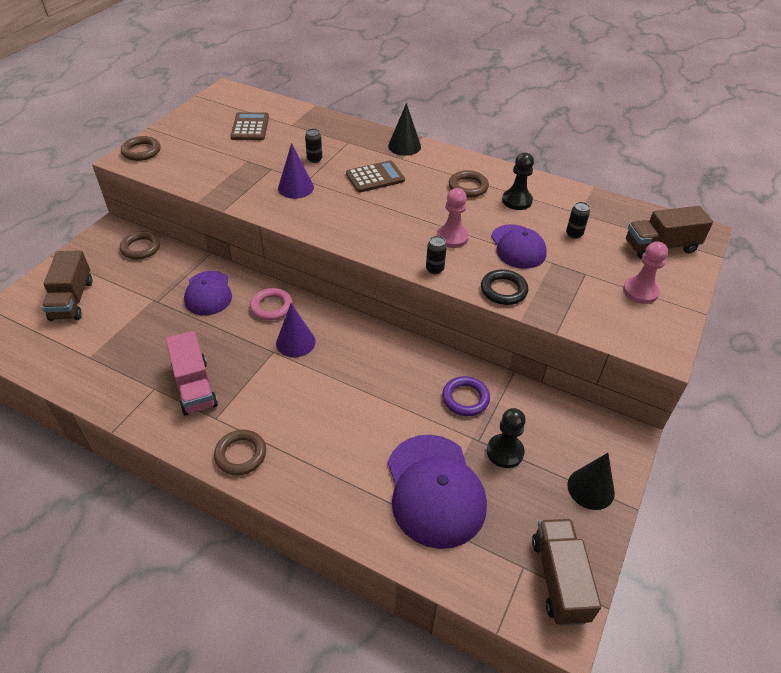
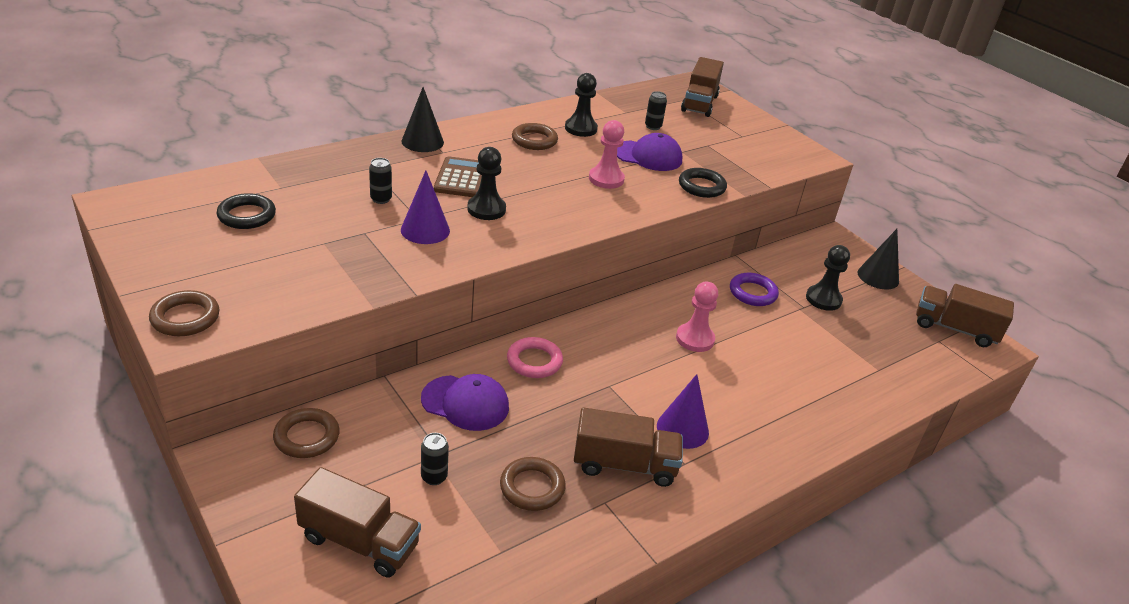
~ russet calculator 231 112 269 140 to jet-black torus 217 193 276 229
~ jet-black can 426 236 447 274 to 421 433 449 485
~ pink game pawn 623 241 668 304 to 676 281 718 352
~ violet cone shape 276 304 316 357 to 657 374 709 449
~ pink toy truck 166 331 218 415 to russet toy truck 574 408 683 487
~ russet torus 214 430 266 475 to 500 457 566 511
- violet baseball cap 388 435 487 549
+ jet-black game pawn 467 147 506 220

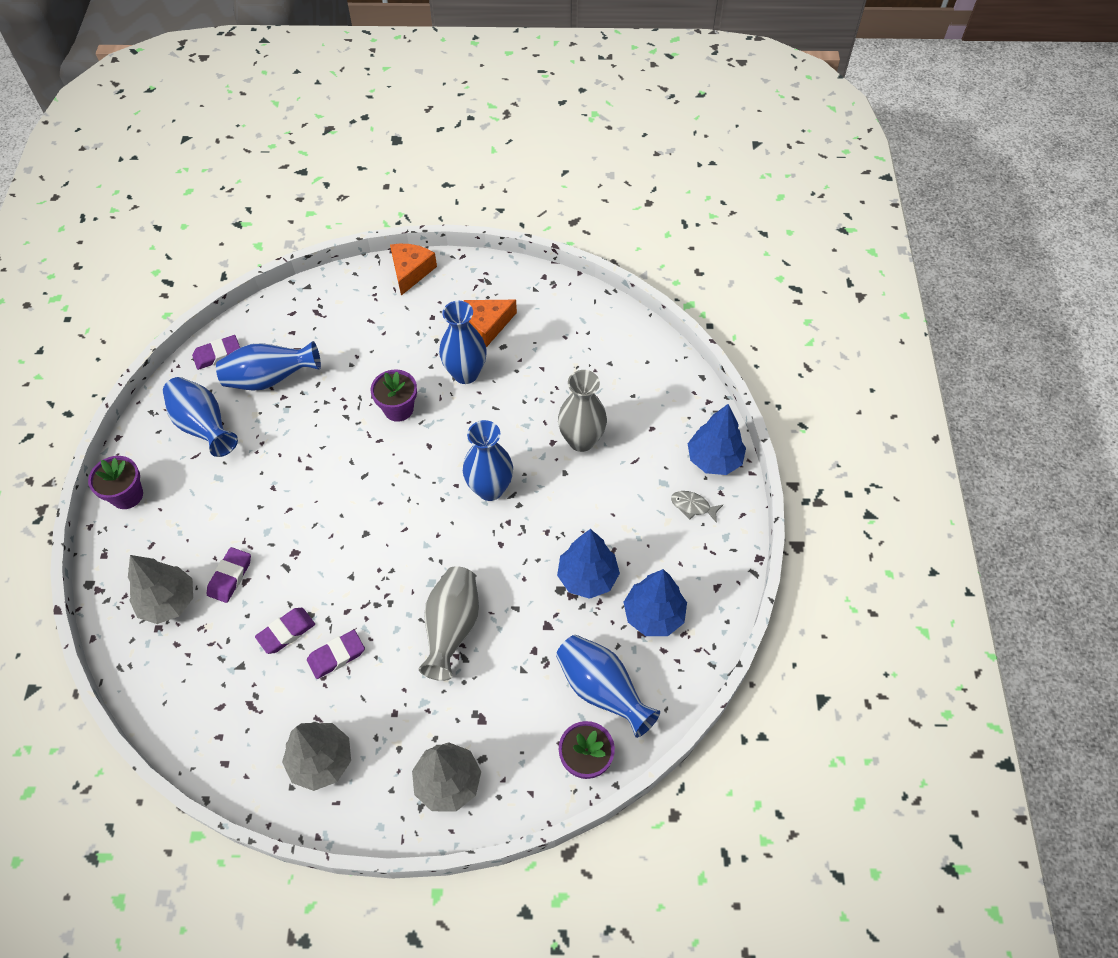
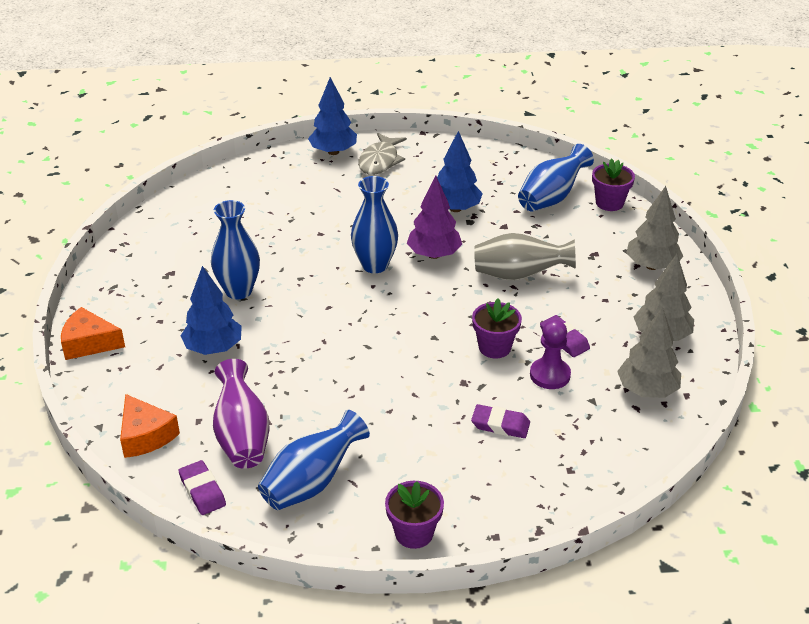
~ bright orange cheese wedge 464 300 517 347 to 120 394 180 458
~ royal blue flower vase 216 341 321 391 to violet flower vase 213 359 270 469
~ violet potted plant 371 369 417 422 to 472 298 522 358
- grey flower vase 558 370 607 452
~ grey fish 671 491 723 523 = 358 133 407 175 x1.75
~ grey toy tree 128 555 193 624 to 617 307 681 398
~ royal blue toy tree 624 569 687 636 to 181 266 242 355
~ violet eraser 255 608 315 654 to violet game pawn 530 319 571 389
+ violet toy tree 407 176 462 259

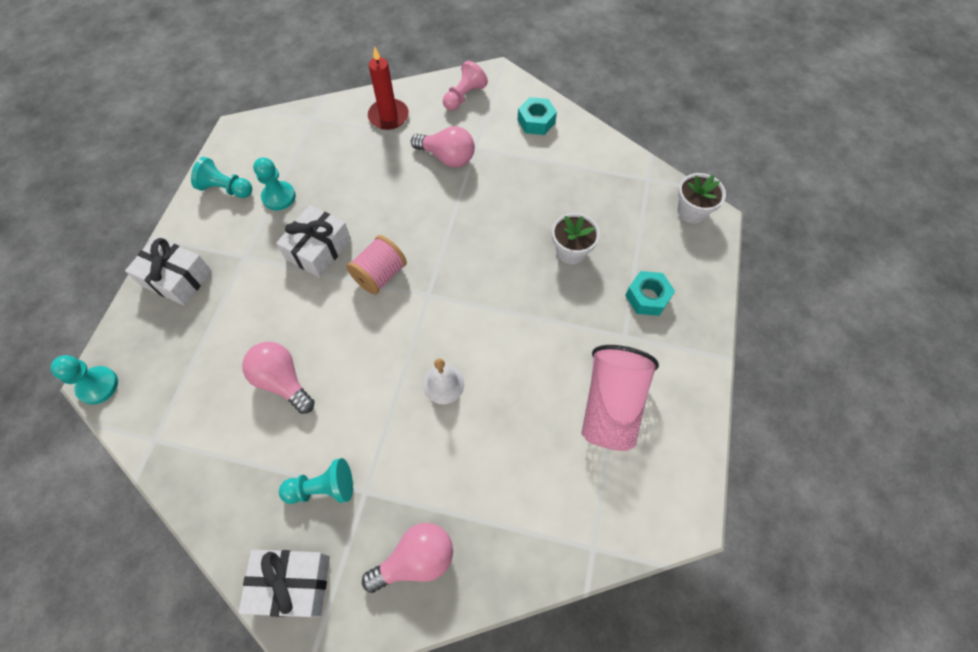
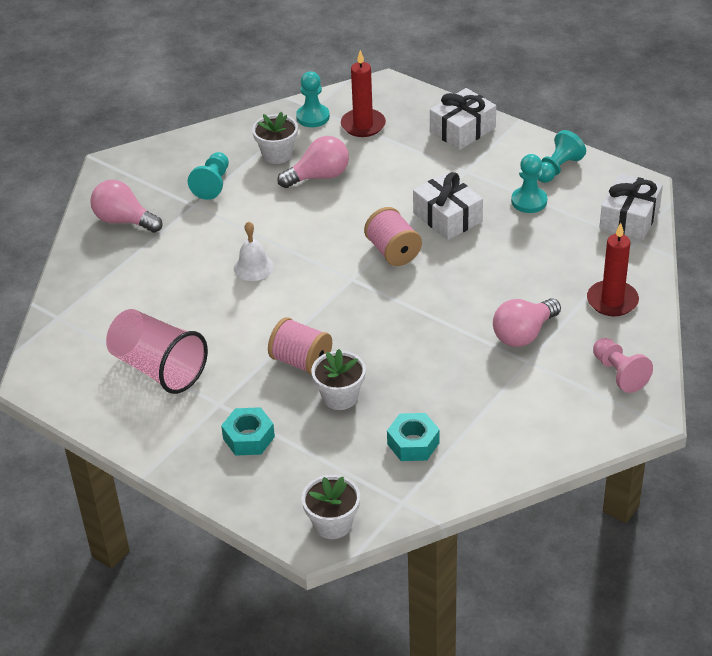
~ aqua hexagon nut 517 97 557 135 to 387 413 440 461
~ aqua game pawn 50 355 118 405 to 296 71 330 127
~ pink lightbulb 362 523 453 593 = 90 180 163 233 120 degrees clockwise
~ white wrapped gift 238 550 330 617 to 599 173 663 240
+ red pillar candle 341 50 386 137
+ white potted plant 252 112 298 164
+ pink bobbin 268 317 332 375

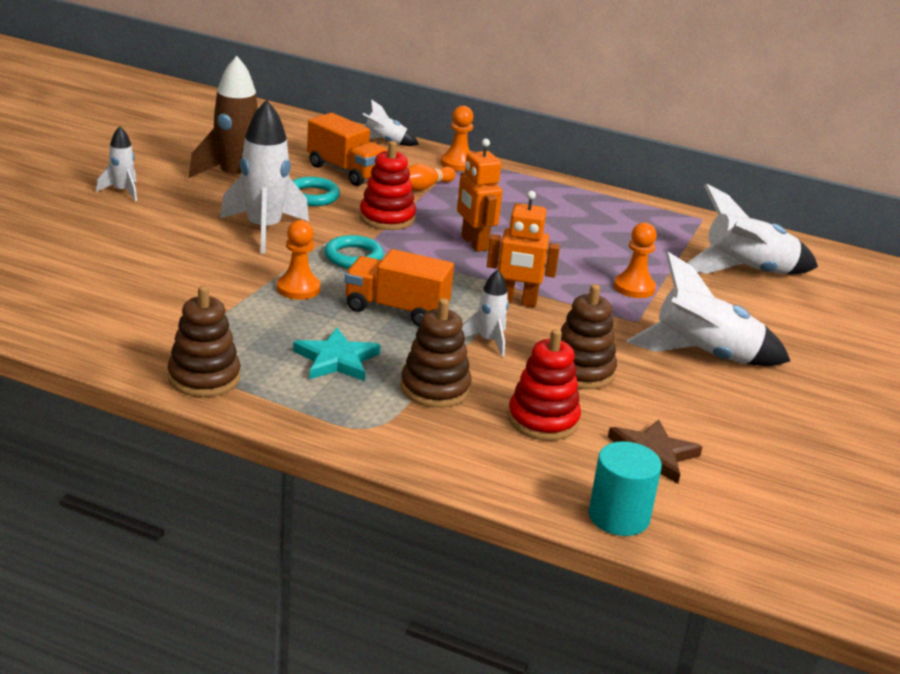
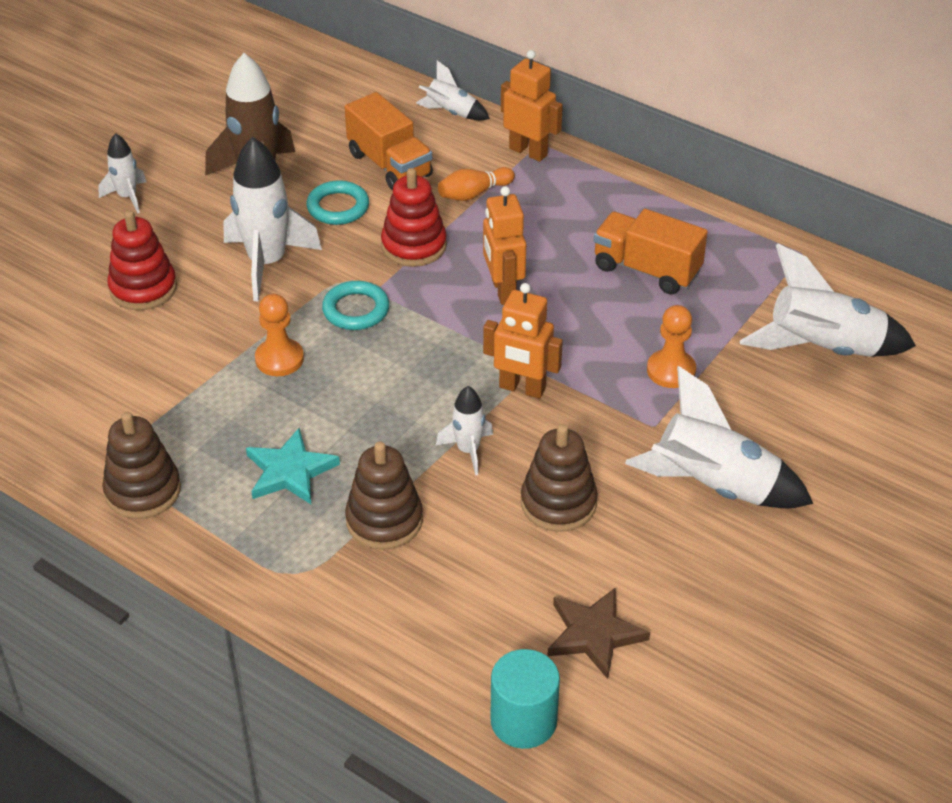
~ bright orange game pawn 441 106 474 171 to bright orange robot 501 50 563 162
~ bright orange toy truck 345 249 454 327 to 594 209 708 294
~ red stacking rings 508 329 581 441 to 107 210 177 310

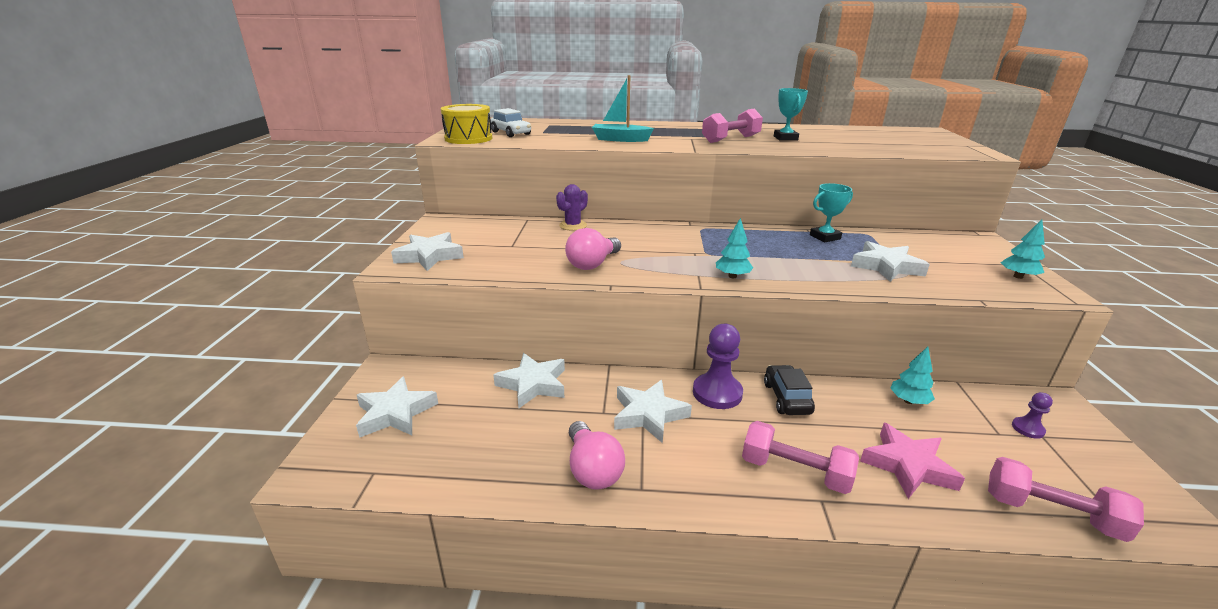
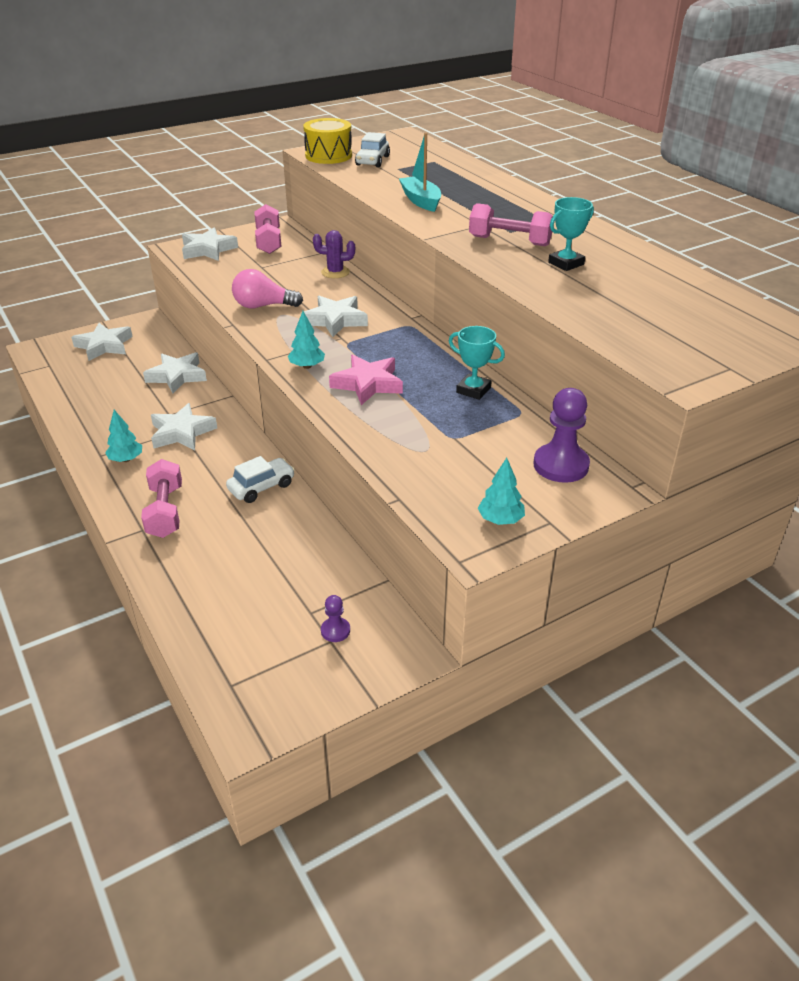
~ white star 851 241 930 282 to 304 296 368 337
~ violet game pawn 693 324 743 409 to 533 388 590 483
~ aqua toy tree 890 347 935 404 to 105 410 142 462
~ jet-black toy car 764 365 815 415 to white toy car 226 456 295 503
- pink lightbulb 569 421 625 490
~ pink star 860 423 965 499 to 329 354 403 405
~ pink hand weight 988 457 1144 542 to 255 204 282 254

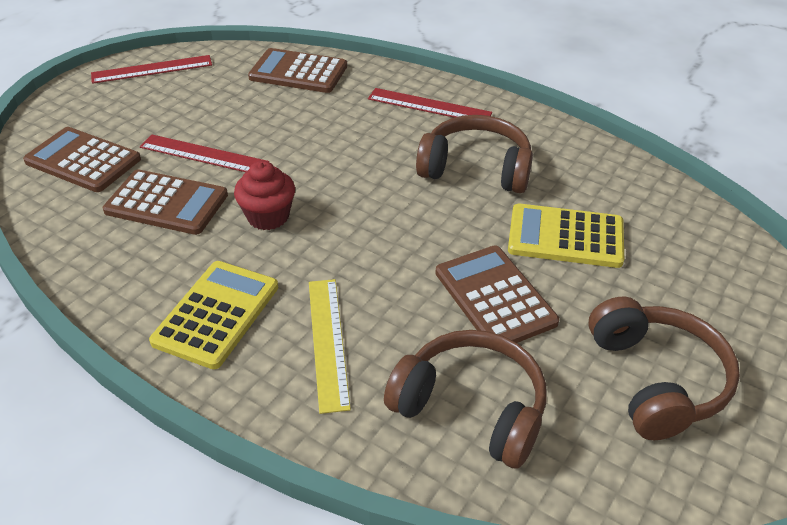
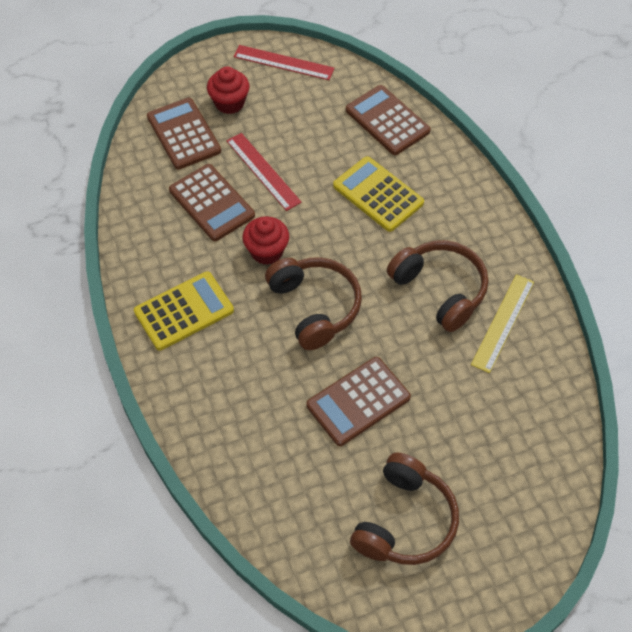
- red ruler 368 88 492 118
~ bright yellow calculator 508 203 624 268 to 333 156 424 232
~ russet calculator 435 246 559 343 = 306 357 411 446 135 degrees counterclockwise
~ bright yellow ruler 309 279 351 414 to 471 274 534 373
~ russet over-ear headphones 384 330 546 469 to 265 257 362 350
+ red cupcake 207 67 250 114

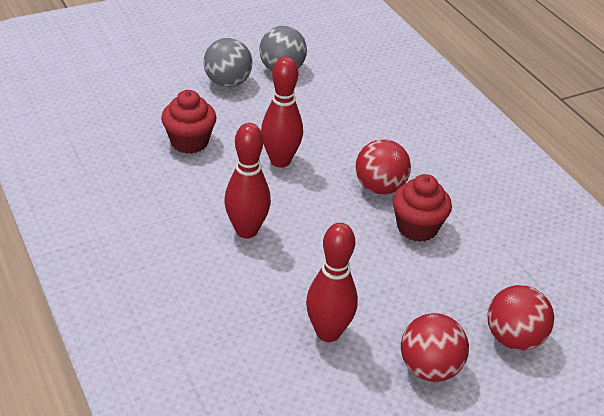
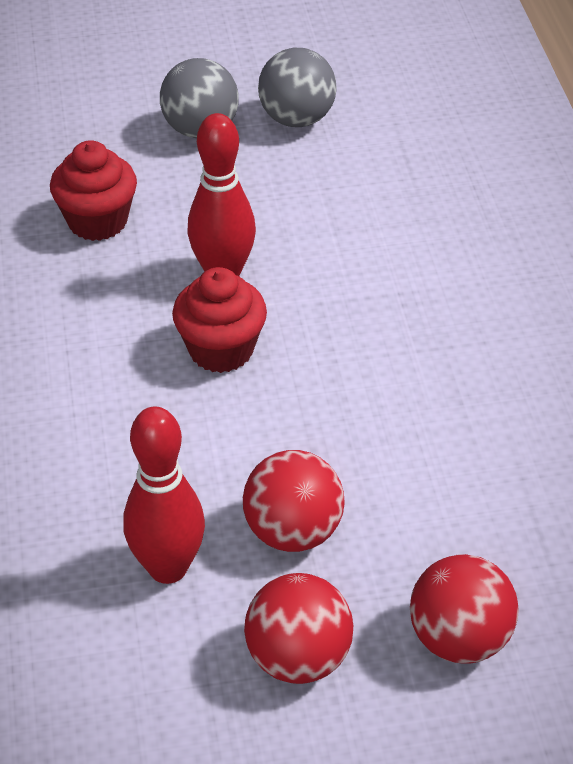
- red skittle 224 123 271 238
~ red sphere 355 139 411 195 to 243 450 345 552
~ red cupcake 392 174 452 242 to 172 267 267 373

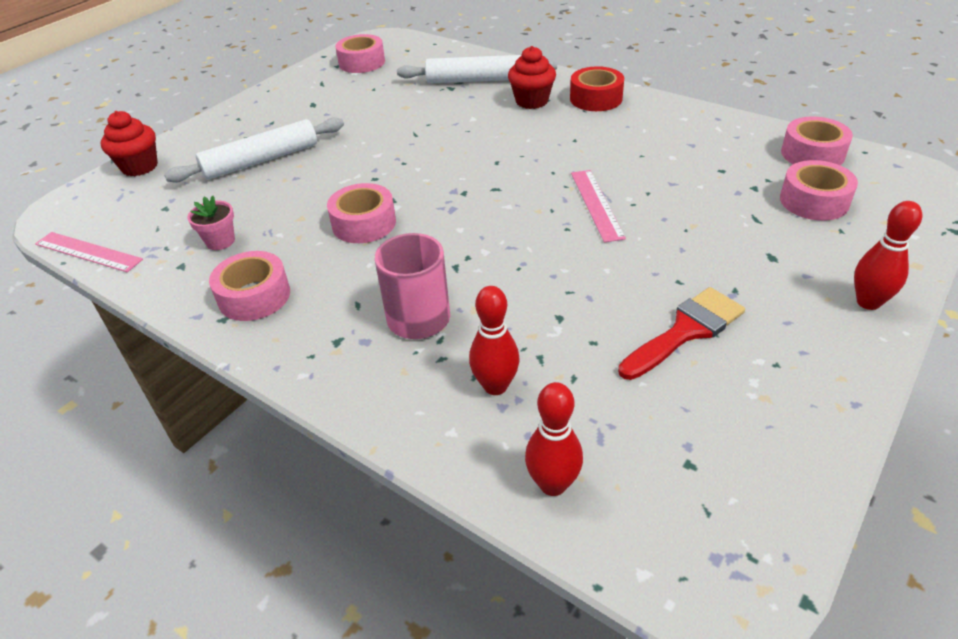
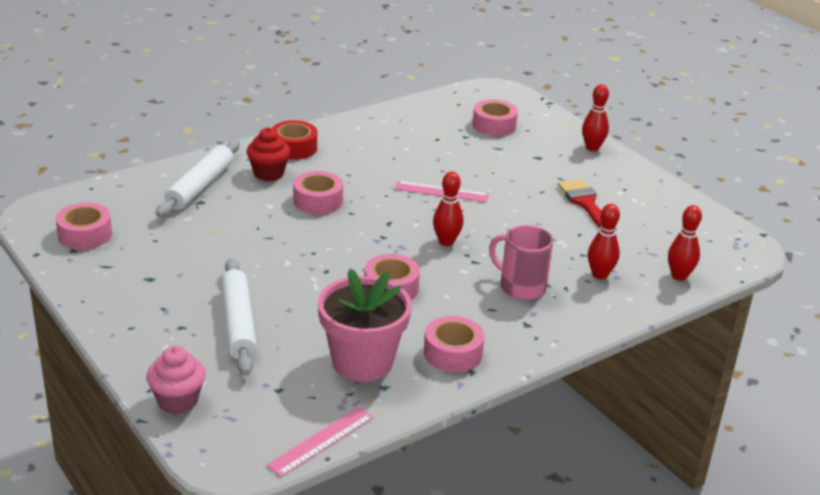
~ red cupcake 101 111 158 176 to pink cupcake 146 346 206 414
~ pink roll of tape 781 117 853 165 to 293 171 343 214
~ pink potted plant 187 196 235 250 = 318 268 412 382 x2.31
+ red skittle 433 172 463 246

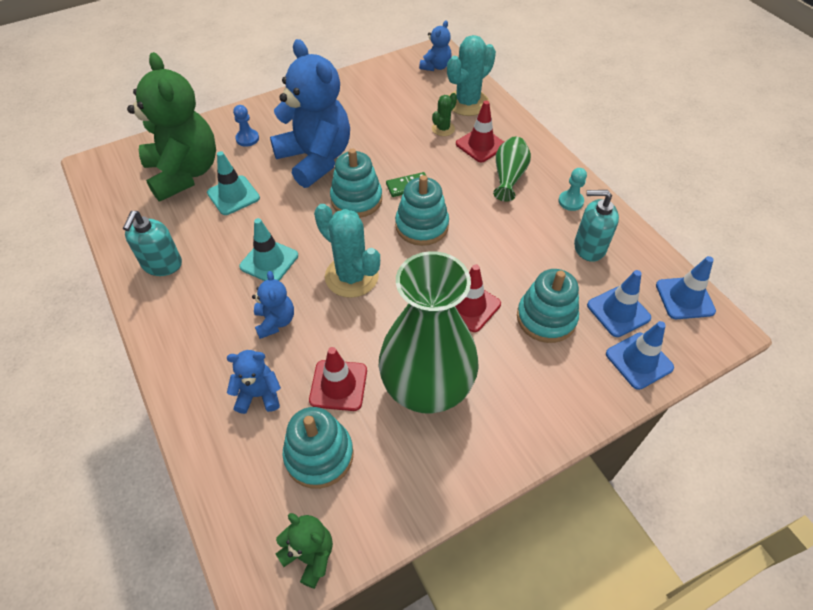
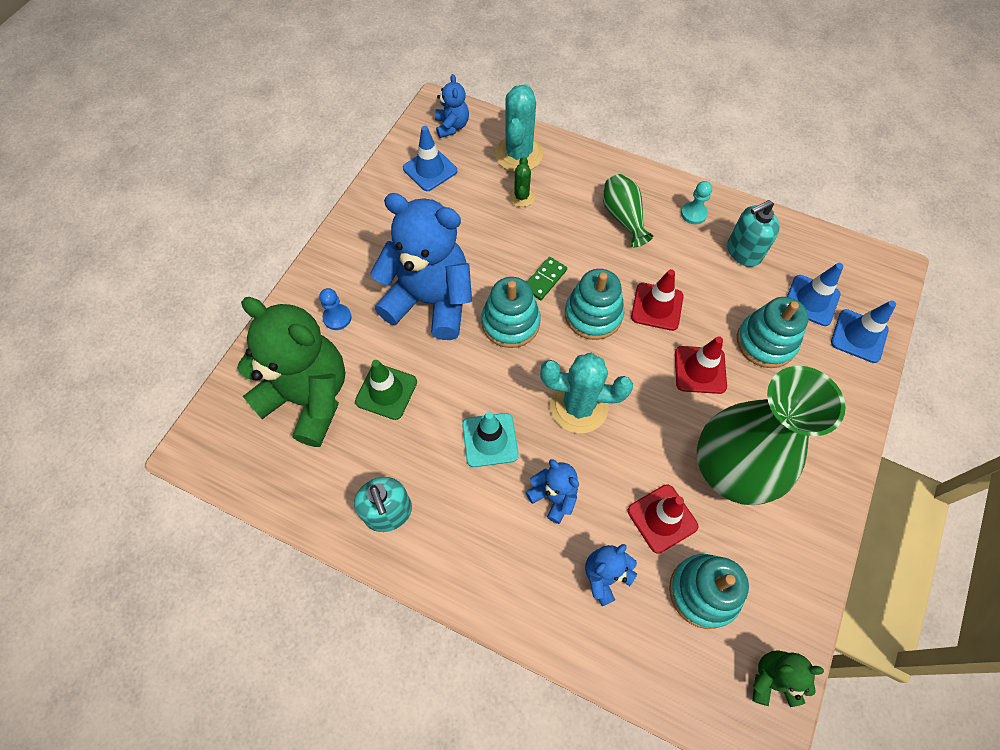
~ red road cone 456 101 504 162 to 631 269 683 331
~ aqua road cone 207 151 260 215 to emerald road cone 355 360 417 420
~ royal blue road cone 656 256 716 319 to 403 126 457 191

